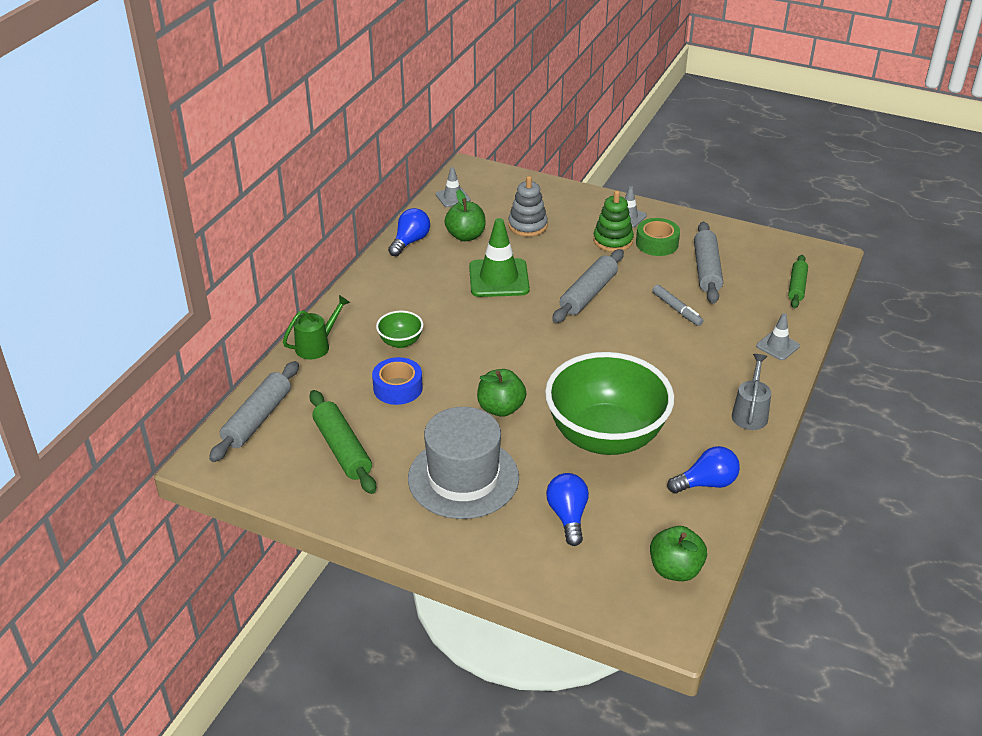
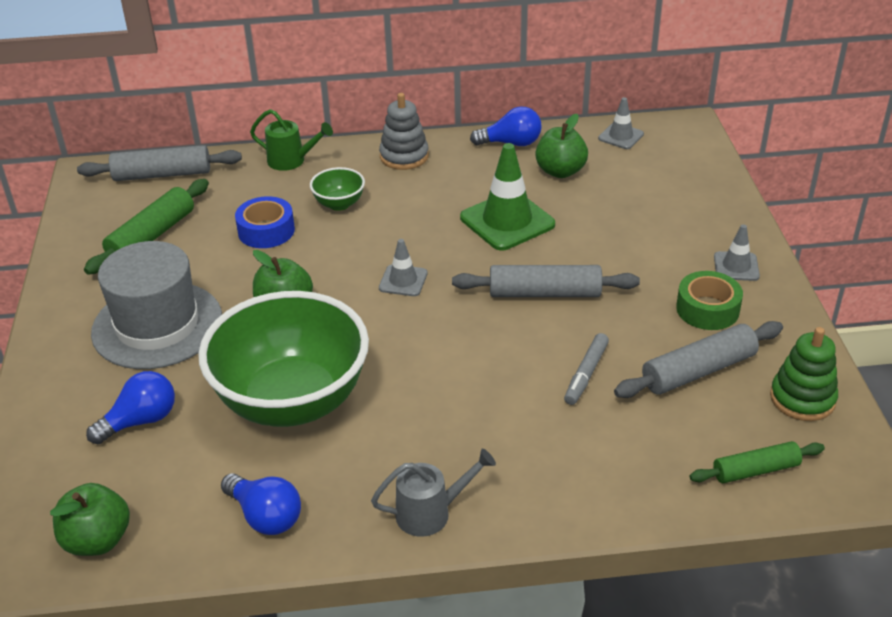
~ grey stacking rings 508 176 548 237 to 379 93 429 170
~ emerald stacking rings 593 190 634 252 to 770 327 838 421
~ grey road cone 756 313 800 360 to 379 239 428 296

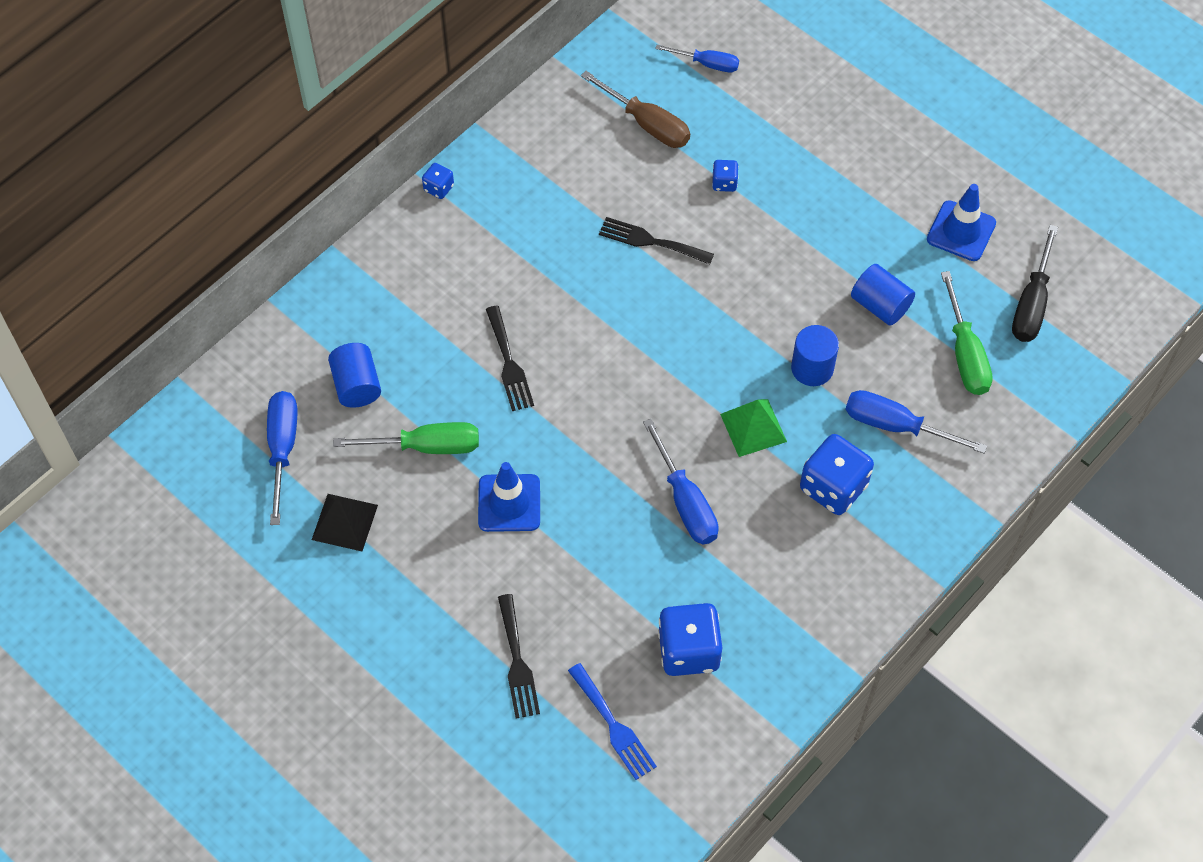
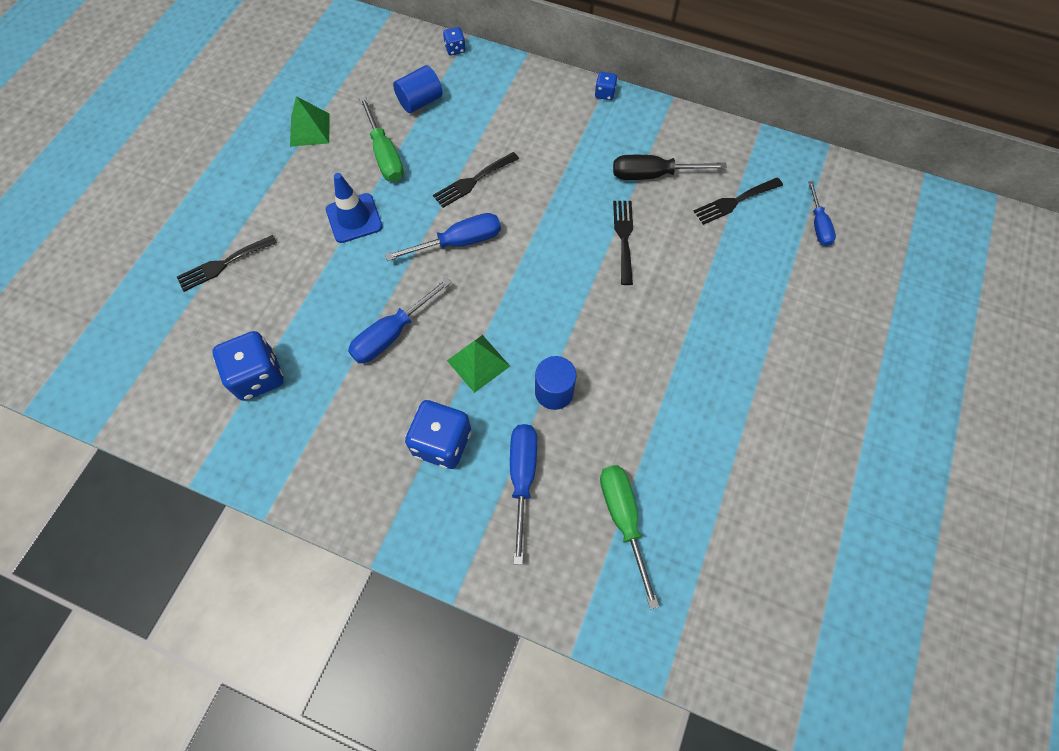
~ russet screwdriver 581 71 690 148 to jet-black dinner fork 693 177 783 225
~ royal blue die 712 160 739 192 to 443 27 466 55
- royal blue road cone 927 184 996 261
~ jet-black screwdriver 1012 225 1058 342 to 613 155 727 180
- royal blue solid cylinder 851 264 915 326
~ emerald screwdriver 941 271 993 395 = 600 465 659 609 105 degrees clockwise
~ royal blue screwdriver 267 391 297 525 to 385 213 501 261
~ jet-black pyramid 312 494 378 551 to emerald pyramid 290 96 330 147
- royal blue dinner fork 568 663 657 780

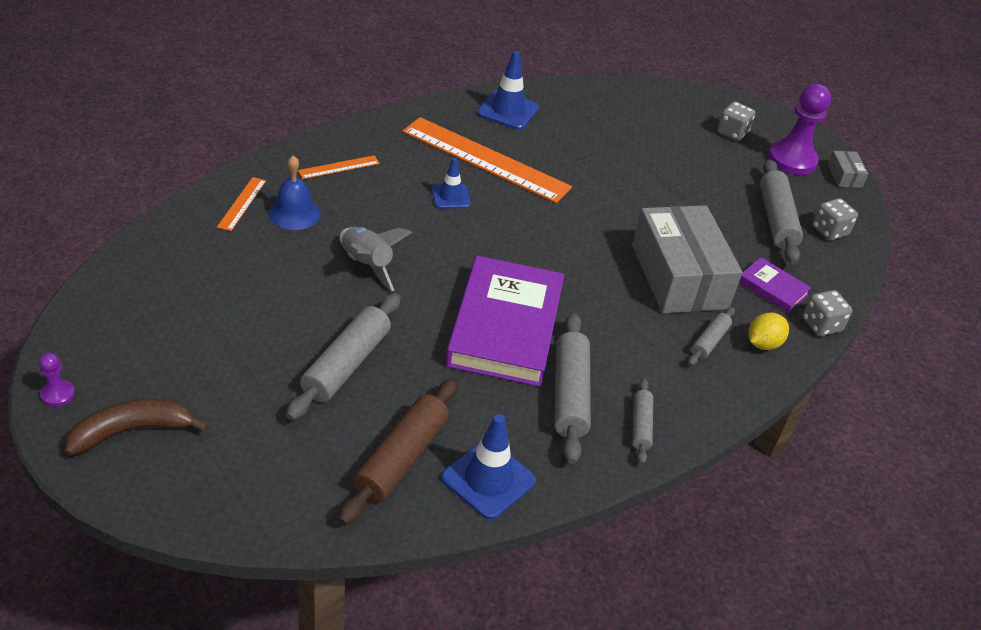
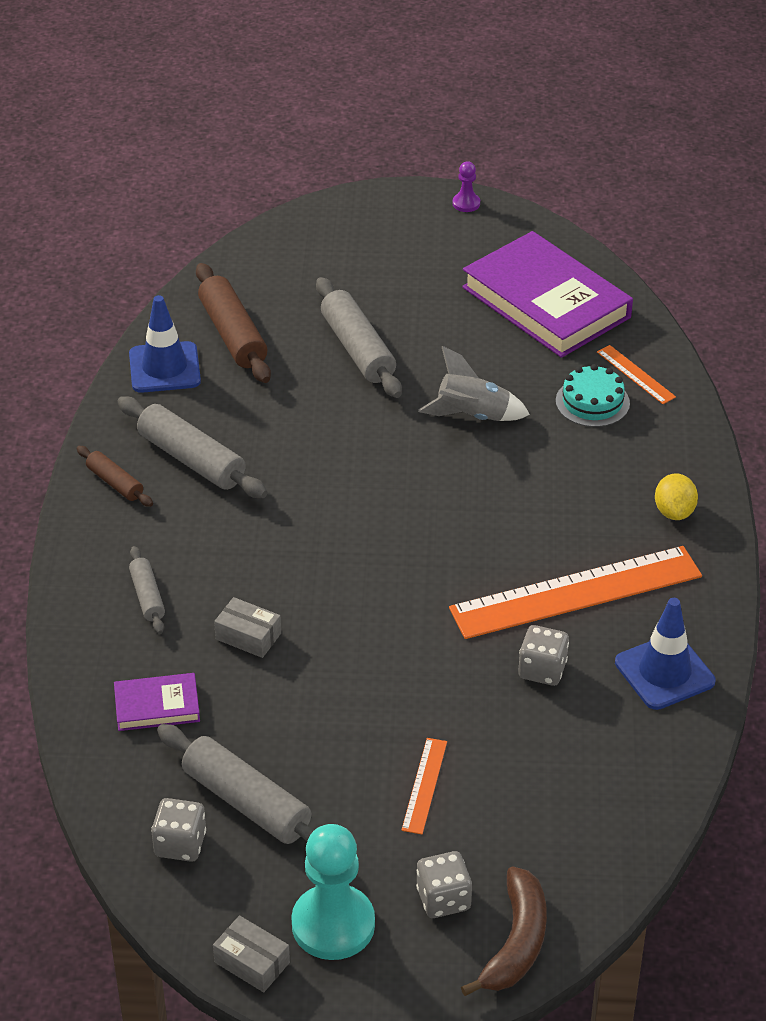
~ violet game pawn 768 84 831 175 to aqua game pawn 291 824 375 960
~ bright orange ruler 298 155 380 179 to 401 738 447 834
~ royal blue bell 268 156 321 230 to aqua layer cake 556 364 630 427
- royal blue road cone 432 158 471 209
~ grey box 632 205 743 314 = 214 597 281 658 x0.41
~ violet hardcover 445 256 564 387 to 462 231 633 358
~ grey die 803 290 853 336 to 518 625 569 686
~ bright yellow citrus fruit 748 313 789 350 to 655 473 698 520
~ grey pastry roller 632 378 653 464 to russet pastry roller 77 446 153 507
~ russet banana fruit 65 399 208 456 to 461 866 547 996

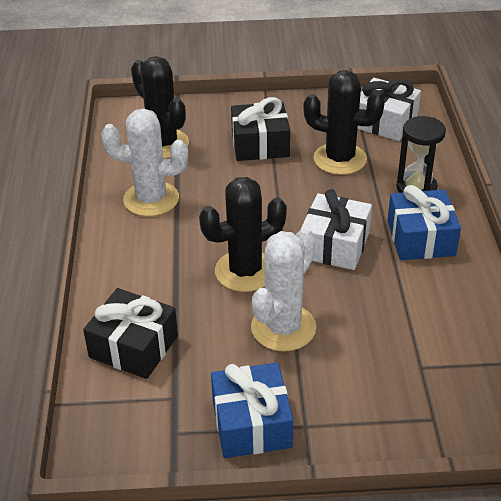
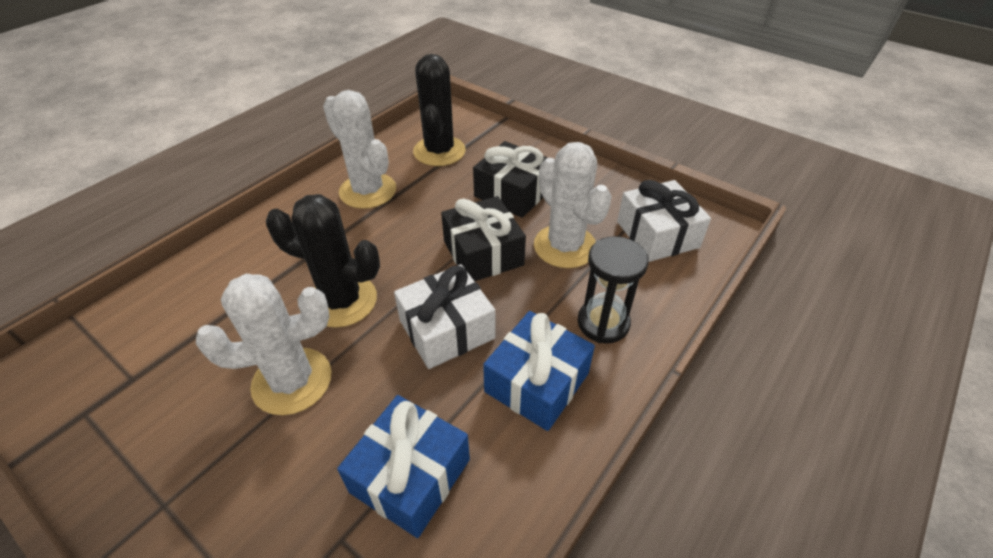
~ jet-black saguaro cactus 304 70 385 175 to white saguaro cactus 534 142 612 268
~ jet-black wrapped gift 83 288 178 379 to 441 196 526 281
~ royal blue wrapped gift 211 363 293 458 to 337 395 470 538

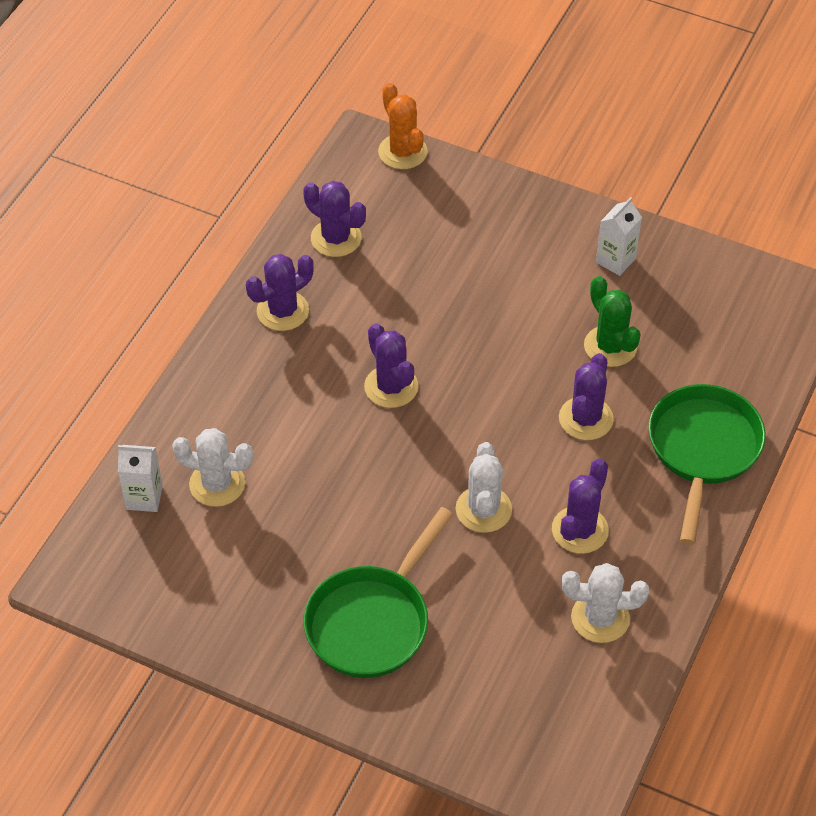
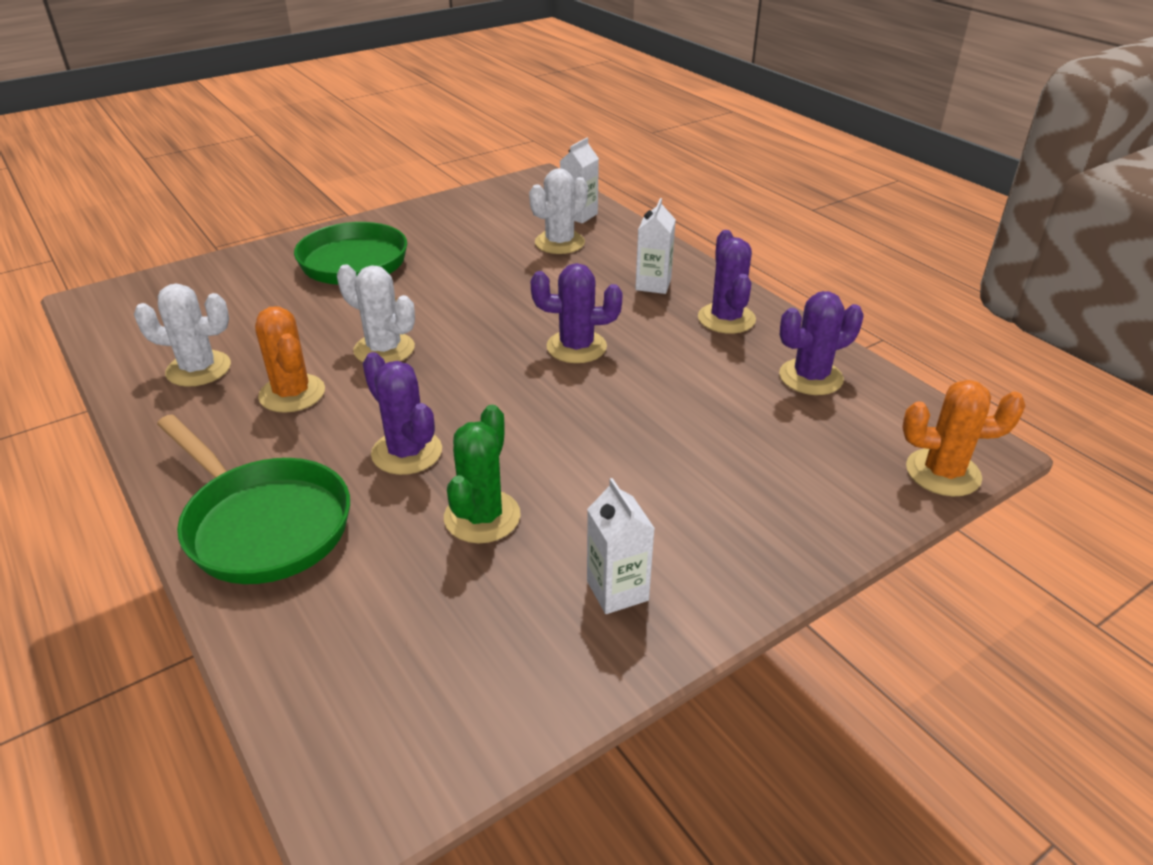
~ emerald saguaro cactus 584 276 641 367 = 444 405 521 543 75 degrees counterclockwise
~ violet saguaro cactus 552 459 609 554 to bright orange saguaro cactus 255 306 325 413
~ white saguaro cactus 562 563 649 643 = 134 284 231 387 60 degrees clockwise
+ white milk carton 635 198 676 294

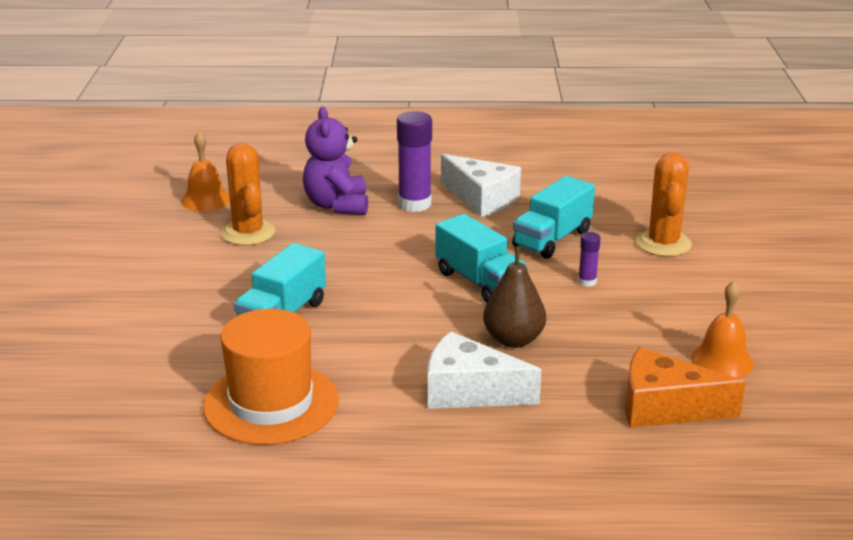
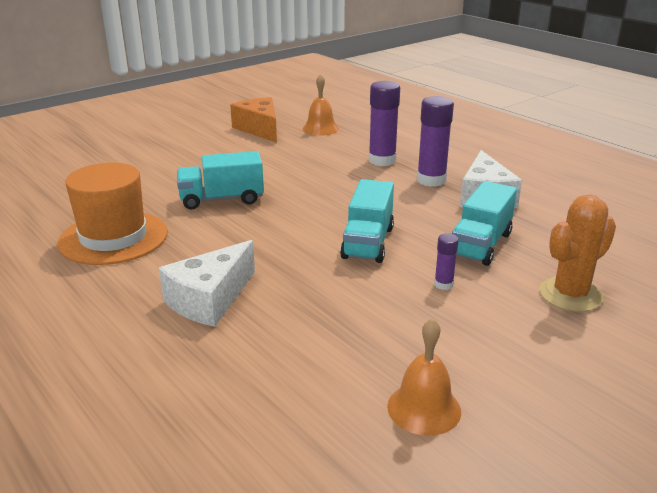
~ violet teddy 303 107 368 215 to violet glue 369 81 400 166
- bright orange saguaro cactus 221 143 275 245
~ aqua toy truck 512 176 595 259 = 452 181 517 266 60 degrees counterclockwise
- russet pear 483 246 546 348
~ white cheese wedge 428 331 541 409 = 159 240 255 327 120 degrees counterclockwise
~ bright orange cheese wedge 625 347 746 428 to 230 97 277 143

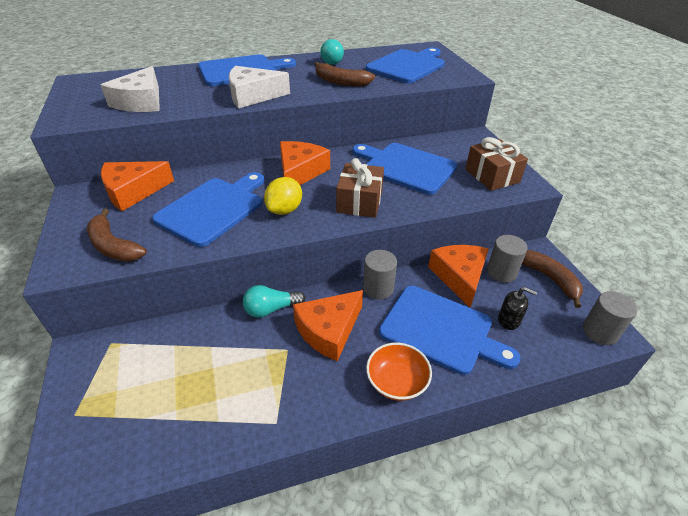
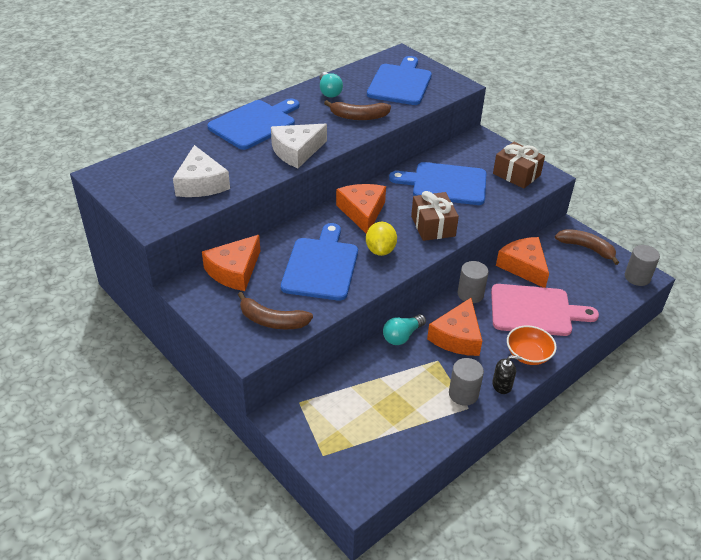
~ grey solid cylinder 487 235 528 283 to 449 358 484 406
~ royal blue bread board 379 286 520 375 to pink bread board 491 284 599 336
~ jet-black pump bottle 498 287 537 330 to 492 355 522 394

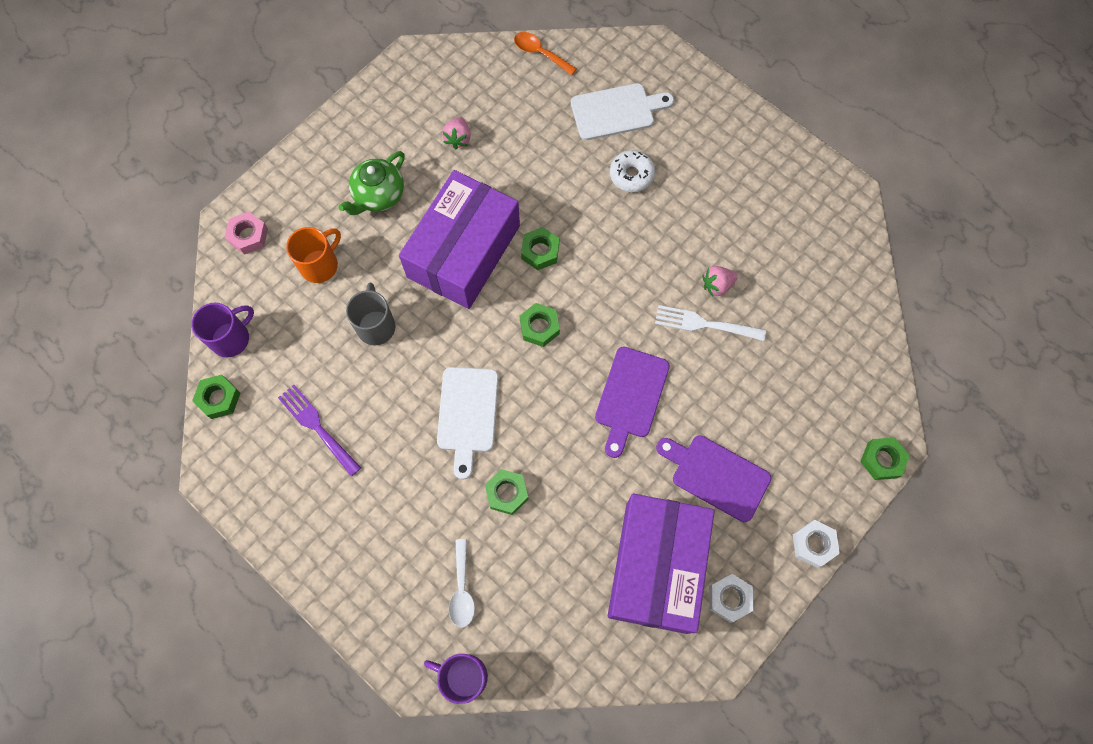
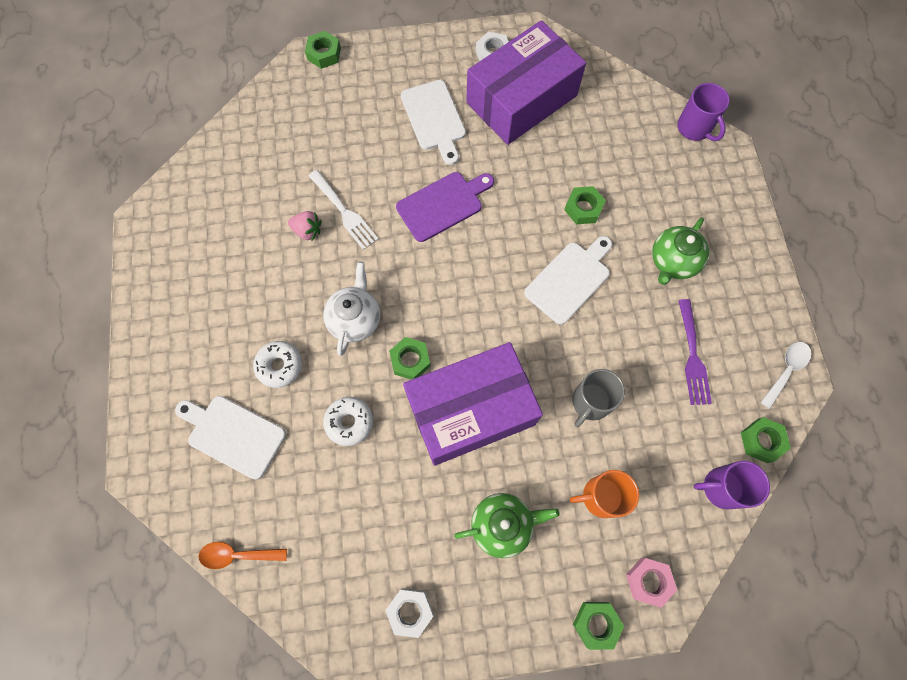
~ bright orange spoon 514 32 577 75 = 198 542 287 569 105 degrees clockwise
- pink strawberry 442 117 471 149
~ emerald hexagon nut 520 303 560 347 to 573 602 624 650
~ violet bread board 656 435 771 522 to white bread board 401 80 466 165
~ white hexagon nut 793 520 840 568 to 385 588 434 638
~ white spoon 449 539 475 628 to 761 342 811 409
+ emerald china teapot 652 217 709 285
+ white china teapot 323 261 380 356
+ white doughnut 323 397 373 446

